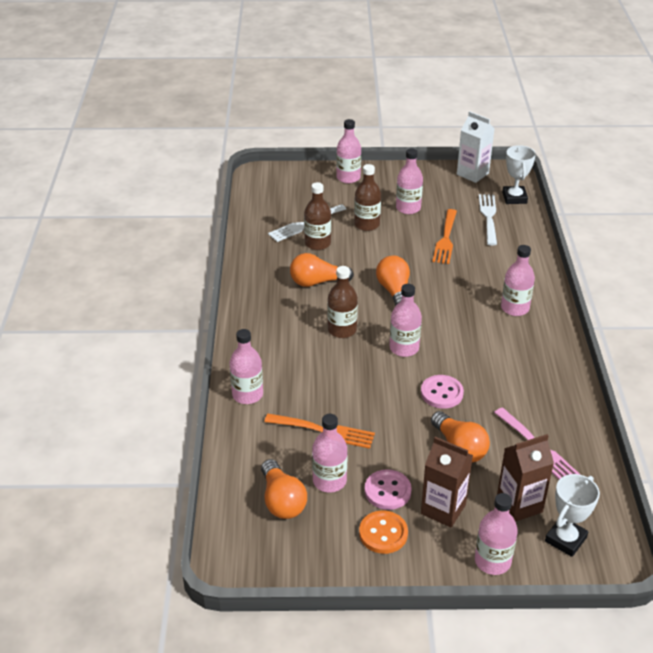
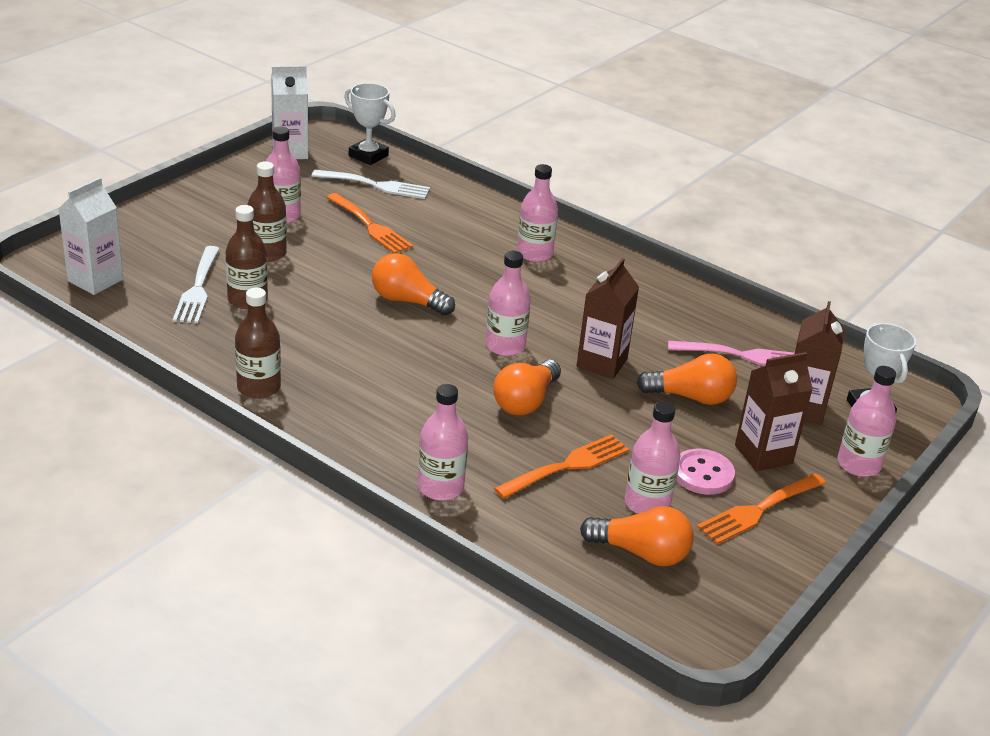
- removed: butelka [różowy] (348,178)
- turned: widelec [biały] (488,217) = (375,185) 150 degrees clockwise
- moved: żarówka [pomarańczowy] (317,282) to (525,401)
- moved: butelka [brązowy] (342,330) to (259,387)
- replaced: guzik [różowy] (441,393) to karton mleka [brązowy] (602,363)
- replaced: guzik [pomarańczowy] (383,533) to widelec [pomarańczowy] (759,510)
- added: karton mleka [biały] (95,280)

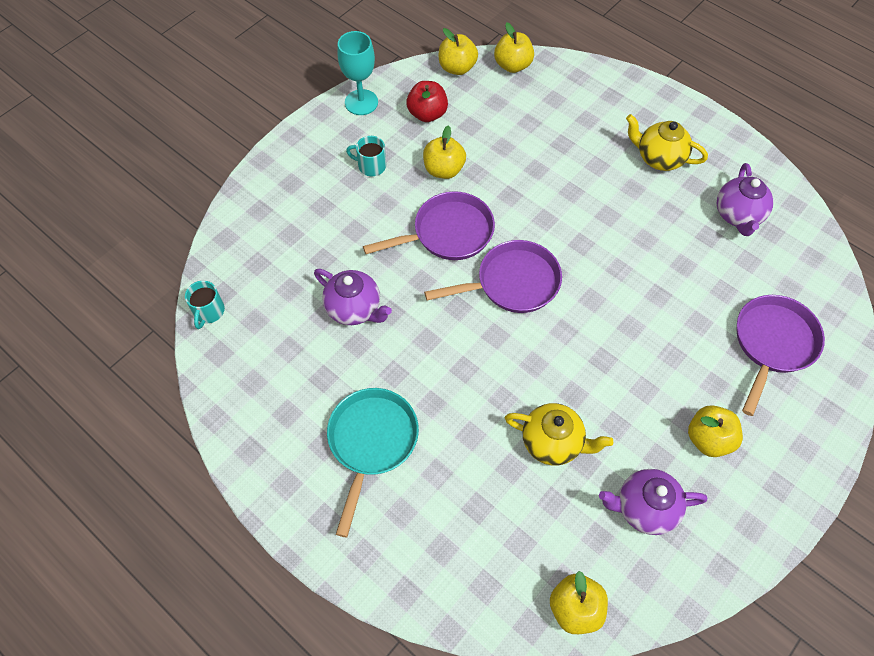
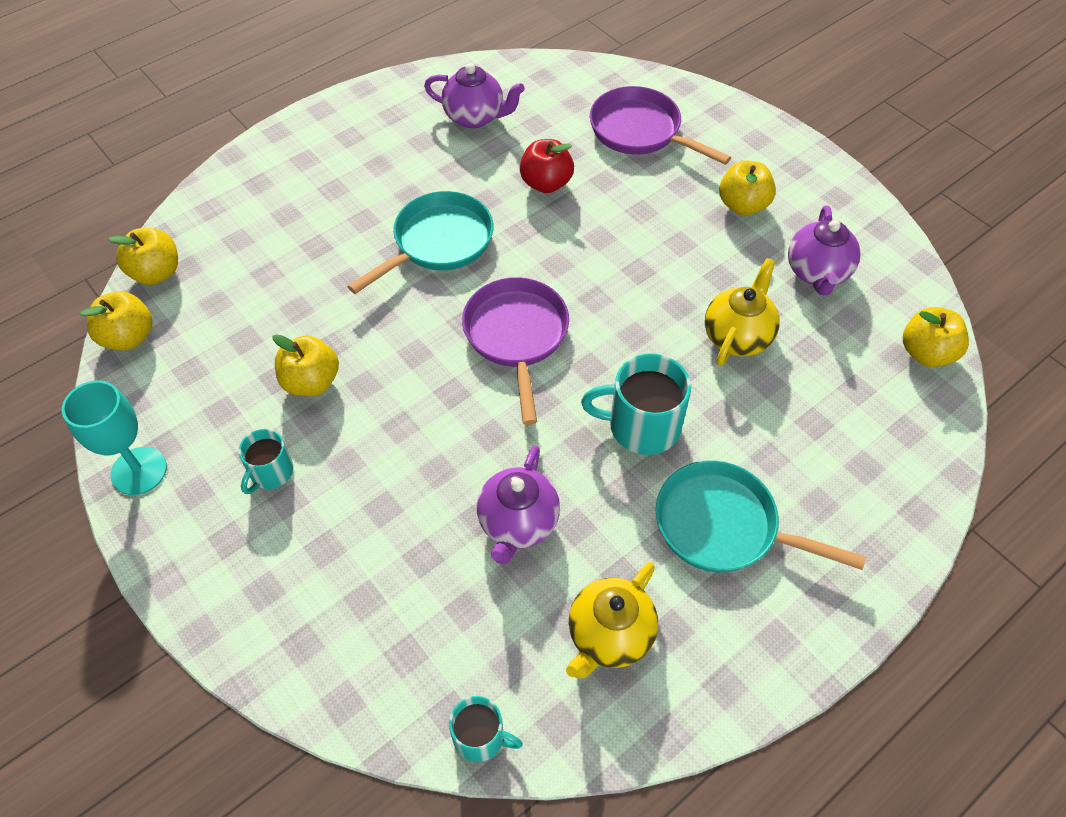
- moved: jabłko [czerwony] (427,114) to (546,183)
- moved: imbryk [żółty] (659,158) to (609,636)
- removed: patelnia [fioletowy] (448,233)
- turned: imbryk [fioletowy] (354,309) = (518,523) 150 degrees clockwise
- added: patelnia [turkusowy] (438,243)
- added: kubek [turkusowy] (641,426)

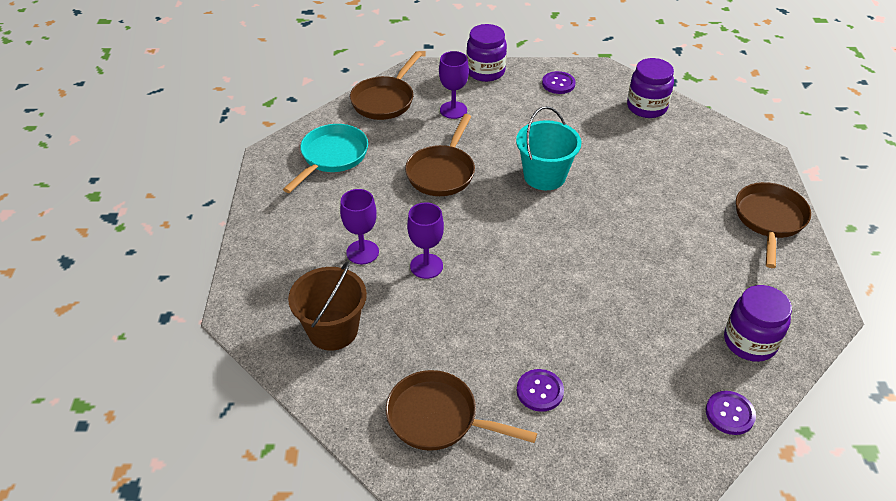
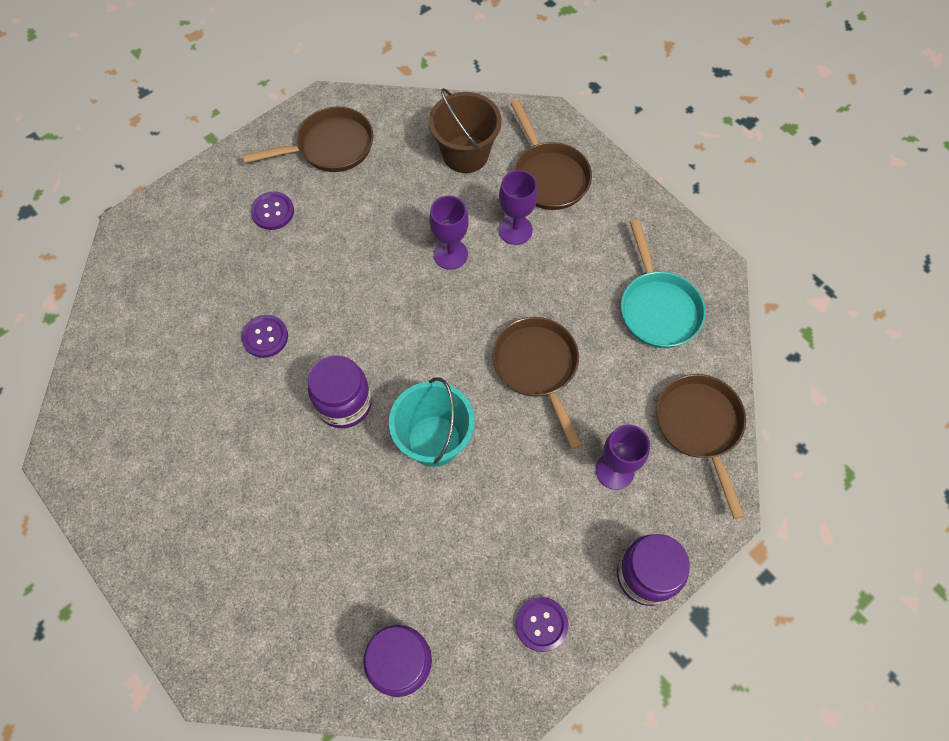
- moved: patelnia [brązowy] (769,220) to (548,176)
- moved: słoik [fioletowy] (750,342) to (344,403)
- moved: guzik [fioletowy] (729,414) to (265,337)

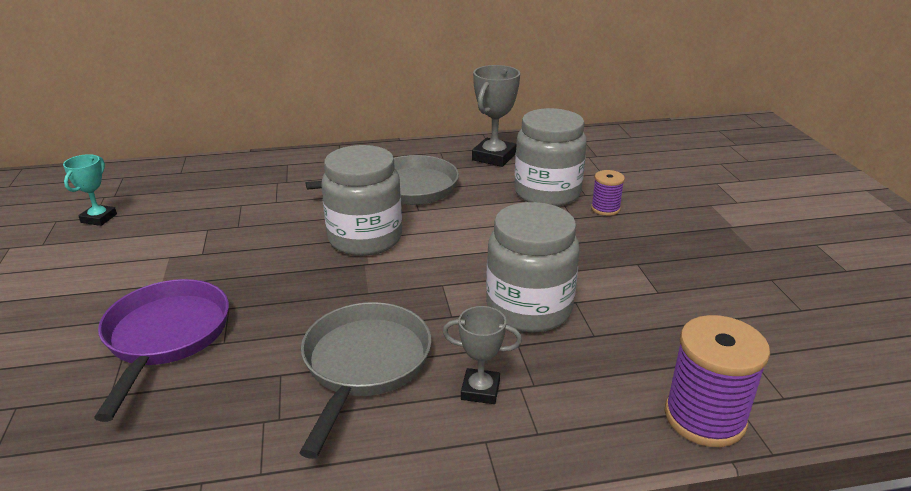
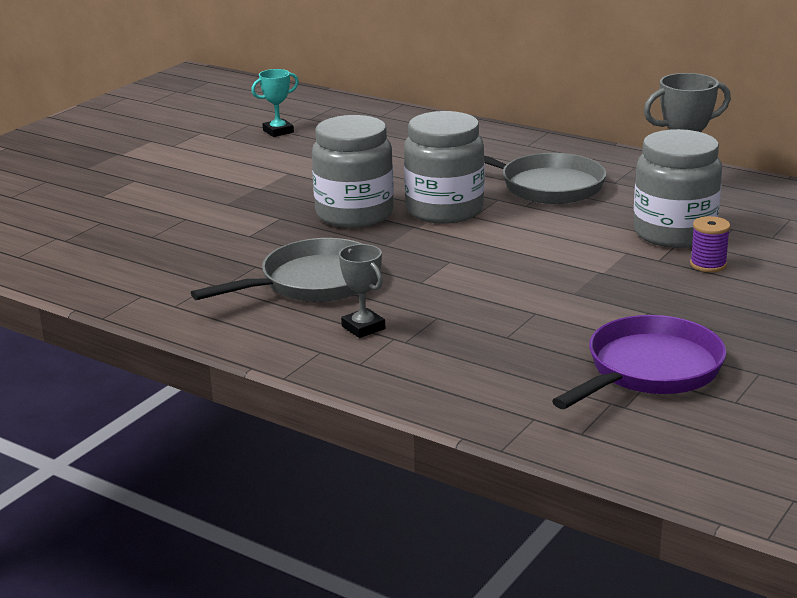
- moved: słoik [szary] (529,309) to (354,214)
- moved: patelnia [fioletowy] (166,337) to (649,370)
- removed: szpulka [fioletowy] (704,418)

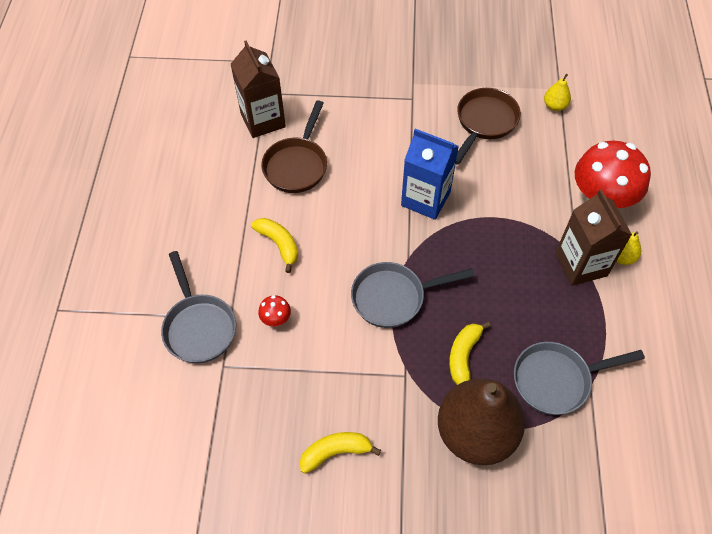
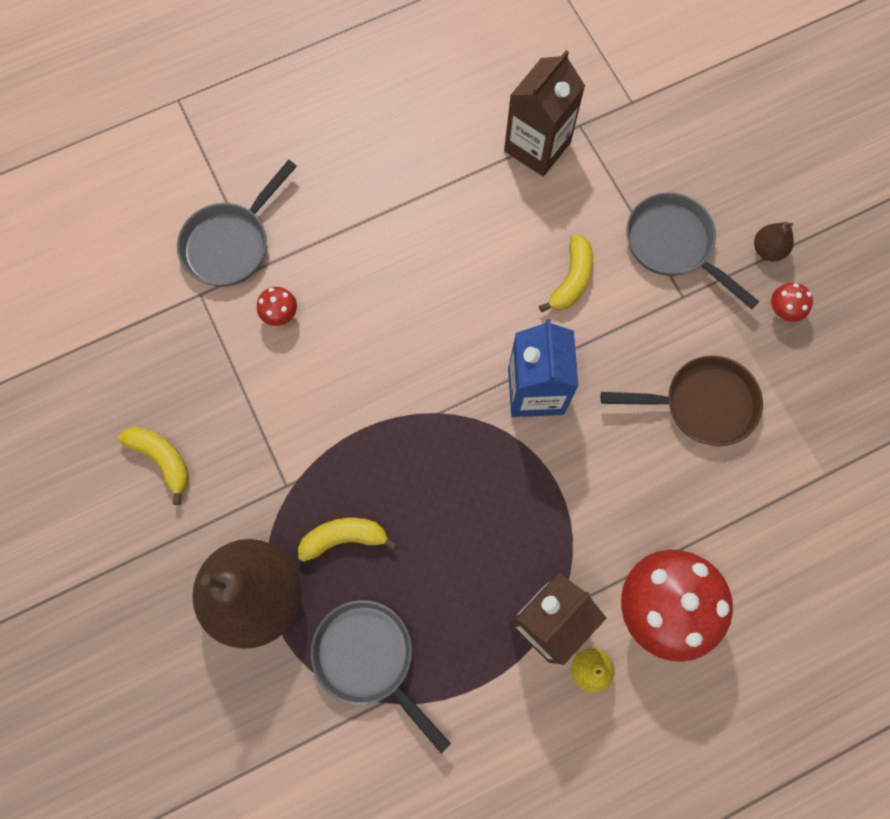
- removed: gruszka [żółty] (554,106)
- removed: patelnia [brązowy] (297,165)
- moved: banan [żółty] (279,244) to (571,279)
- moved: patelnia [szary] (393,297) to (673,245)
- added: gruszka [brązowy] (767,249)
- added: grzyb [czerwony] (782,311)

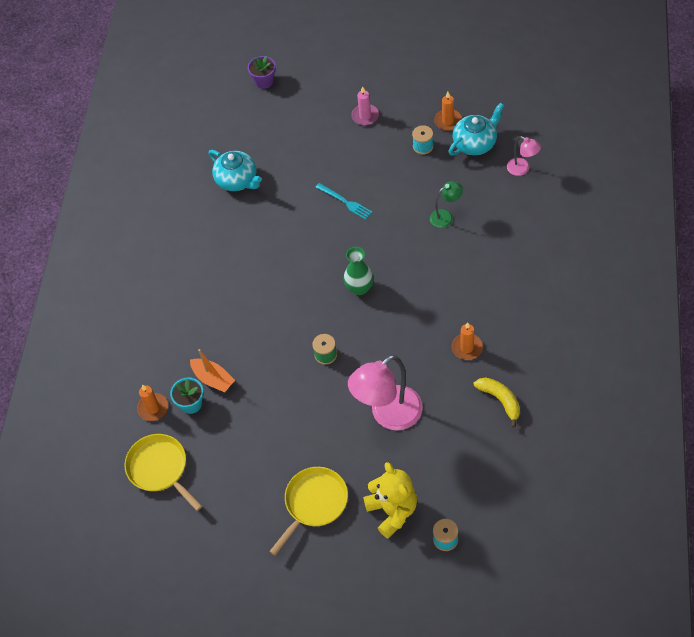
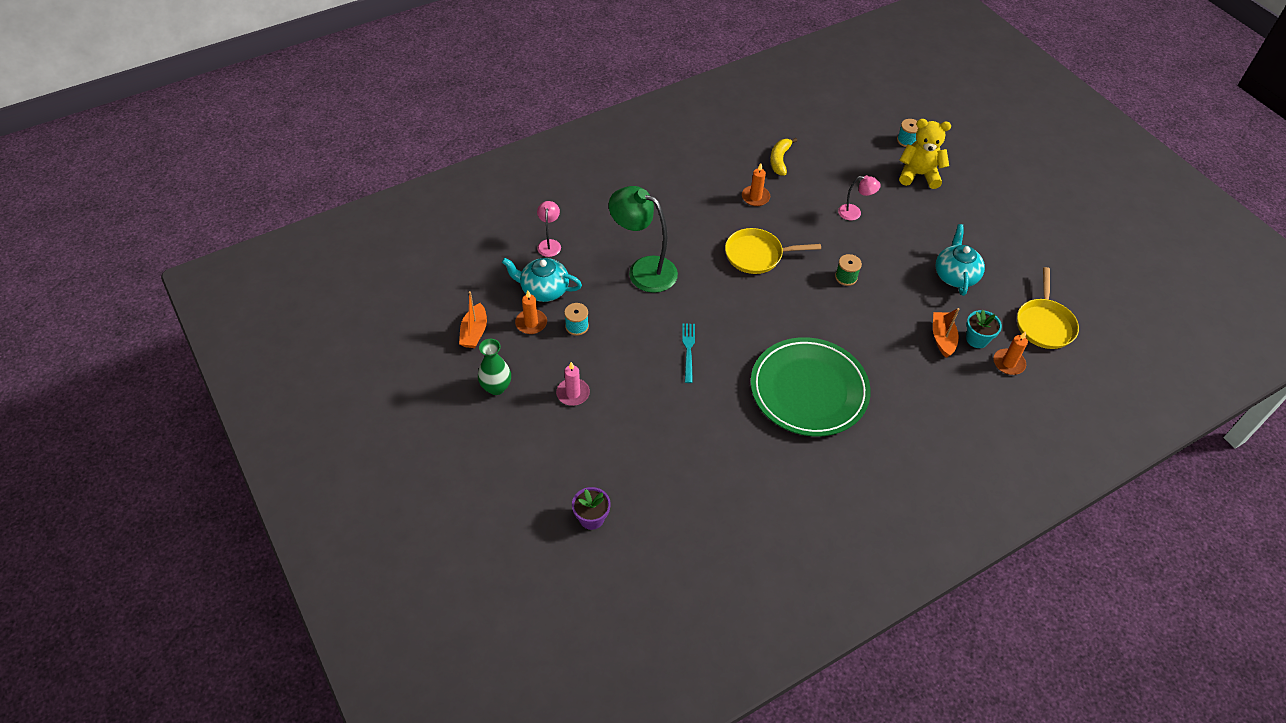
- moved: imbryk [turkusowy] (237,180) to (955,275)
- resized: lampka [zielony] (446,216) = (643,270) x2.01
- moved: wazon [zielony] (359,288) to (496,387)
- resized: lampka [różowy] (388,415) = (854,213) x0.50
- turned: miś [żółty] (392,511) = (918,175) 75 degrees clockwise
- moved: patelnia [żółty] (314,503) to (757,255)
- added: łódka [pomarańczowy] (474,332)
- added: talerz [zielony] (809,390)

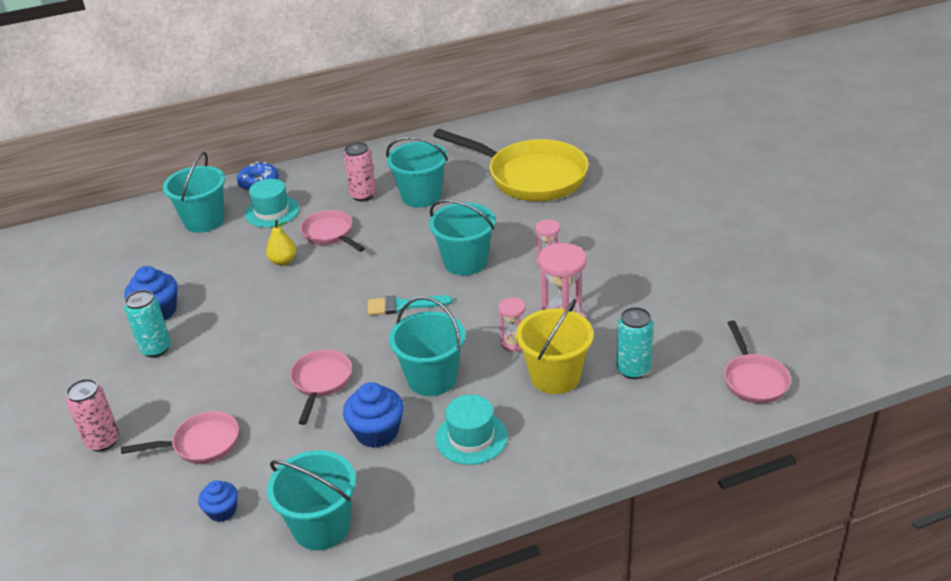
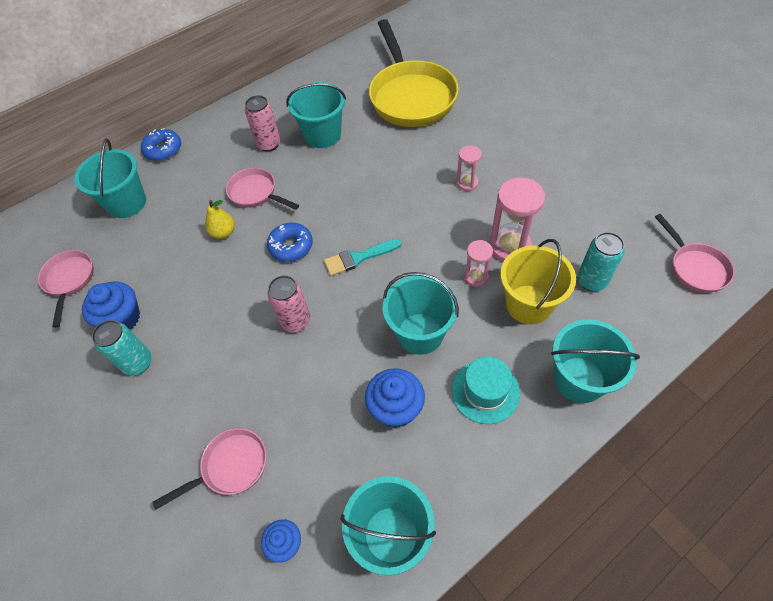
- turned: patelnia [żółty] (530,177) = (411,96) 60 degrees clockwise
- removed: kapelusz [turkusowy] (272,212)
- moved: wiadro [turkusowy] (465,262) to (579,379)
- moved: patelnia [różowy] (321,382) to (69,281)
- moved: puszka [różowy] (103,441) to (295,321)
- added: donut [niebieski] (291,246)

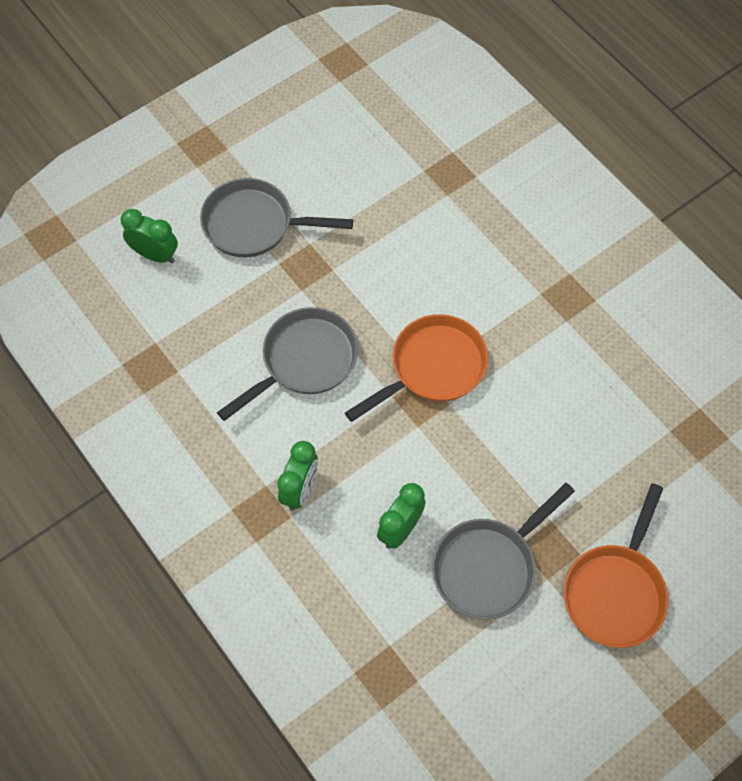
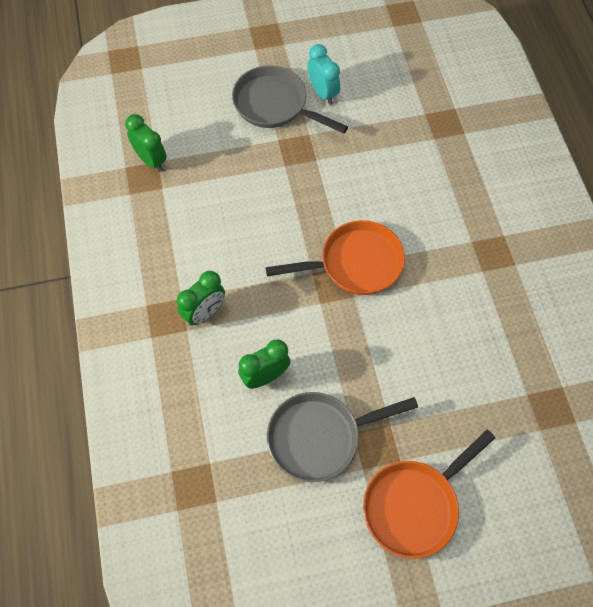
- moved: budzik [zielony] (155,255) to (151,160)
- removed: patelnia [szary] (304,361)
- added: budzik [turkusowy] (323,93)

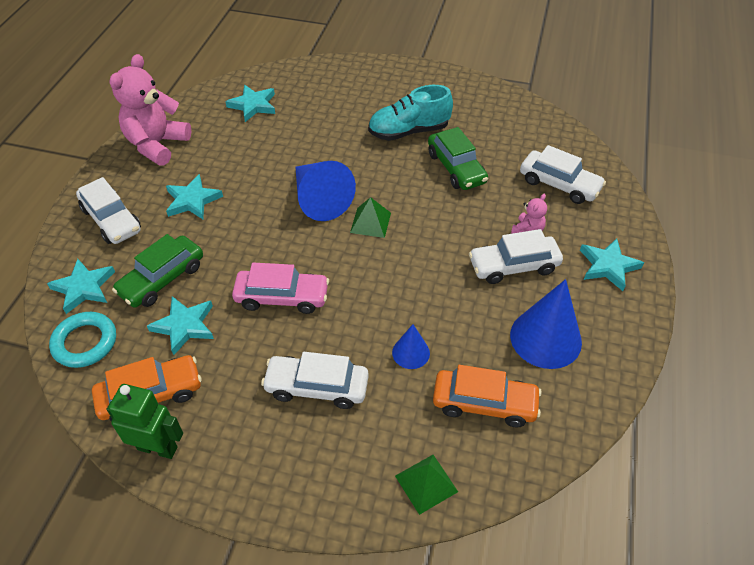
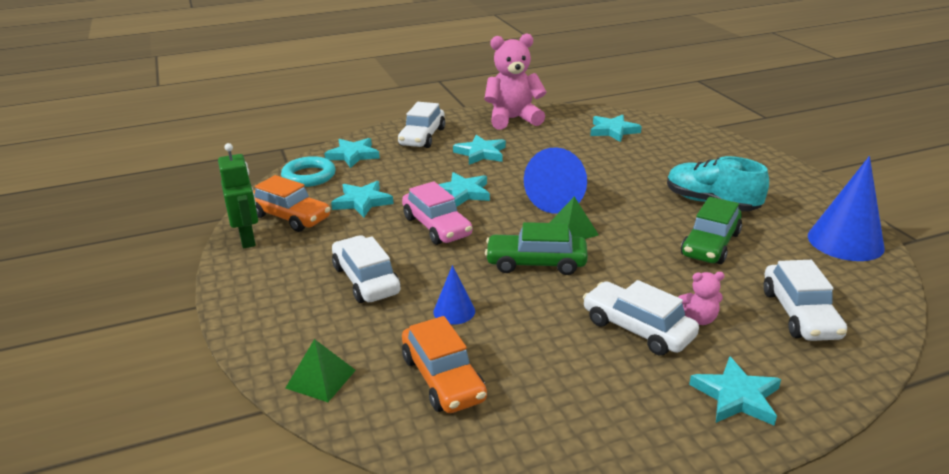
- moved: samochód [zielony] (162,279) to (536,263)
- moved: stożek [niebieski] (545,338) to (845,241)
- added: gwiazda [turkusowy] (463,193)

